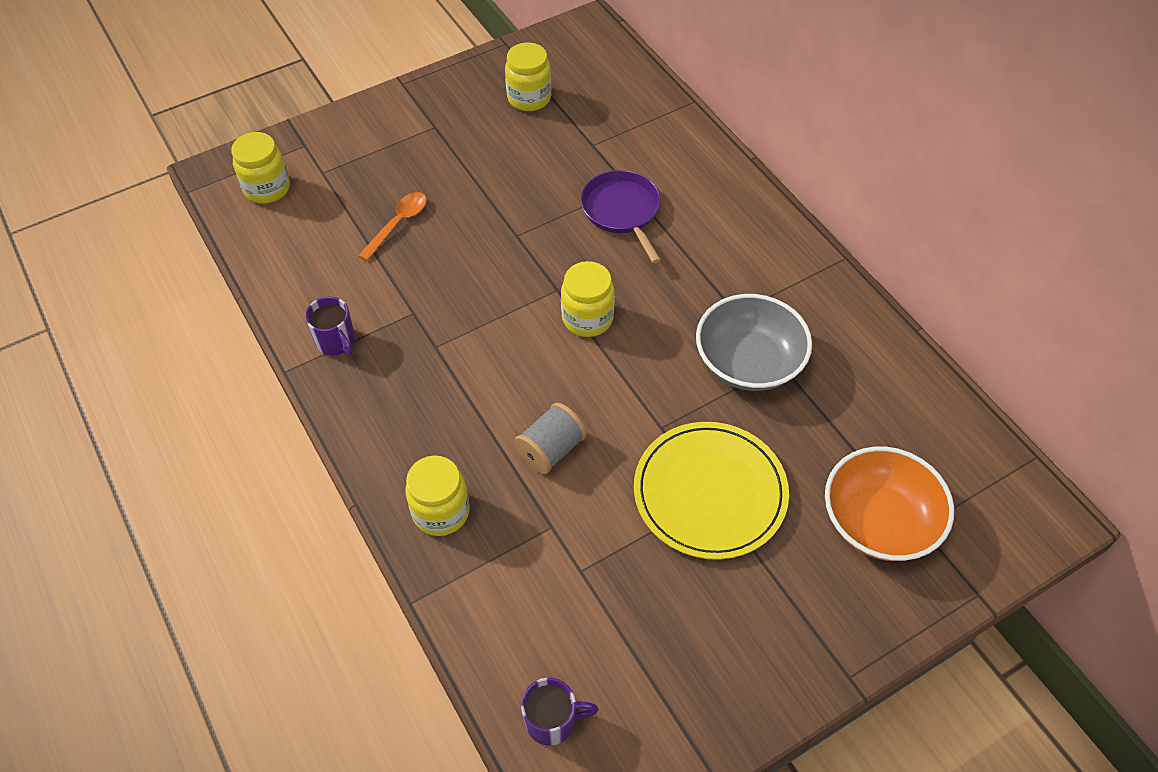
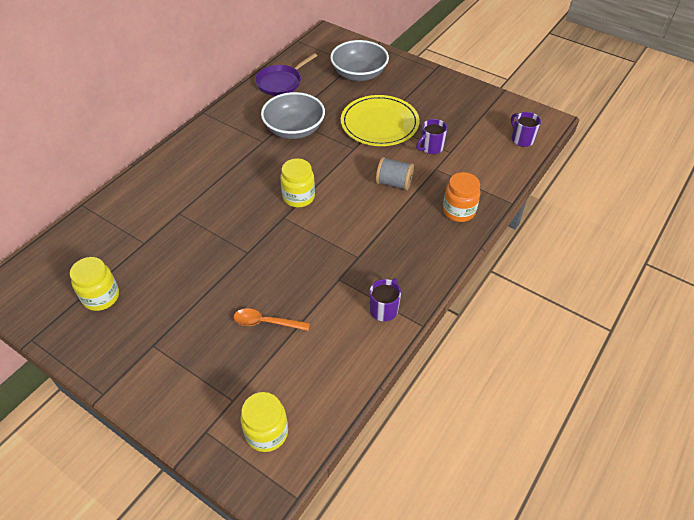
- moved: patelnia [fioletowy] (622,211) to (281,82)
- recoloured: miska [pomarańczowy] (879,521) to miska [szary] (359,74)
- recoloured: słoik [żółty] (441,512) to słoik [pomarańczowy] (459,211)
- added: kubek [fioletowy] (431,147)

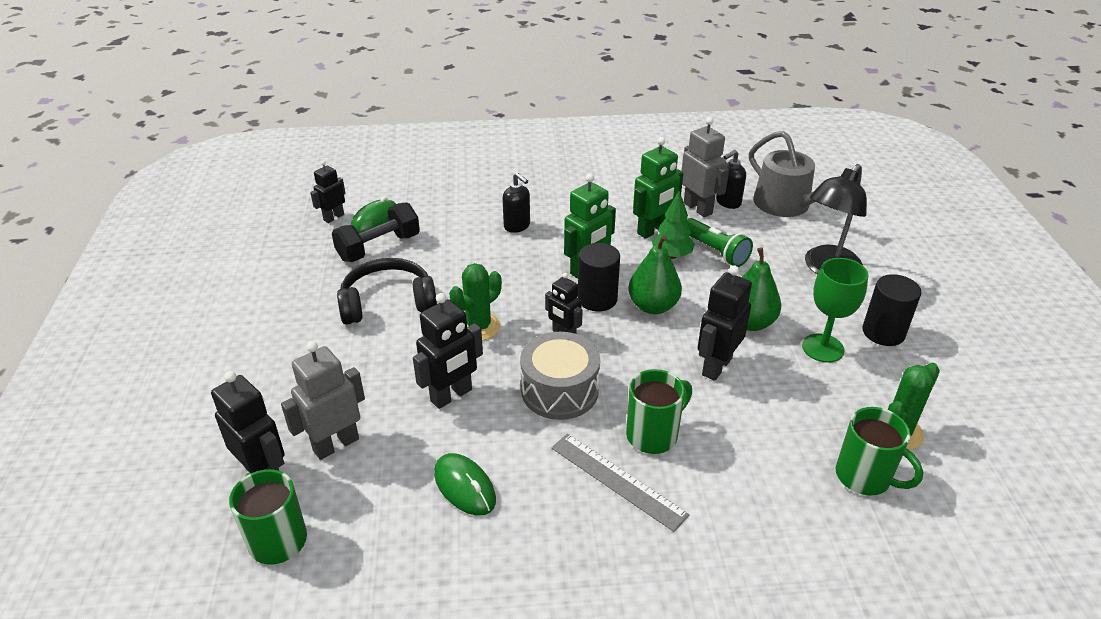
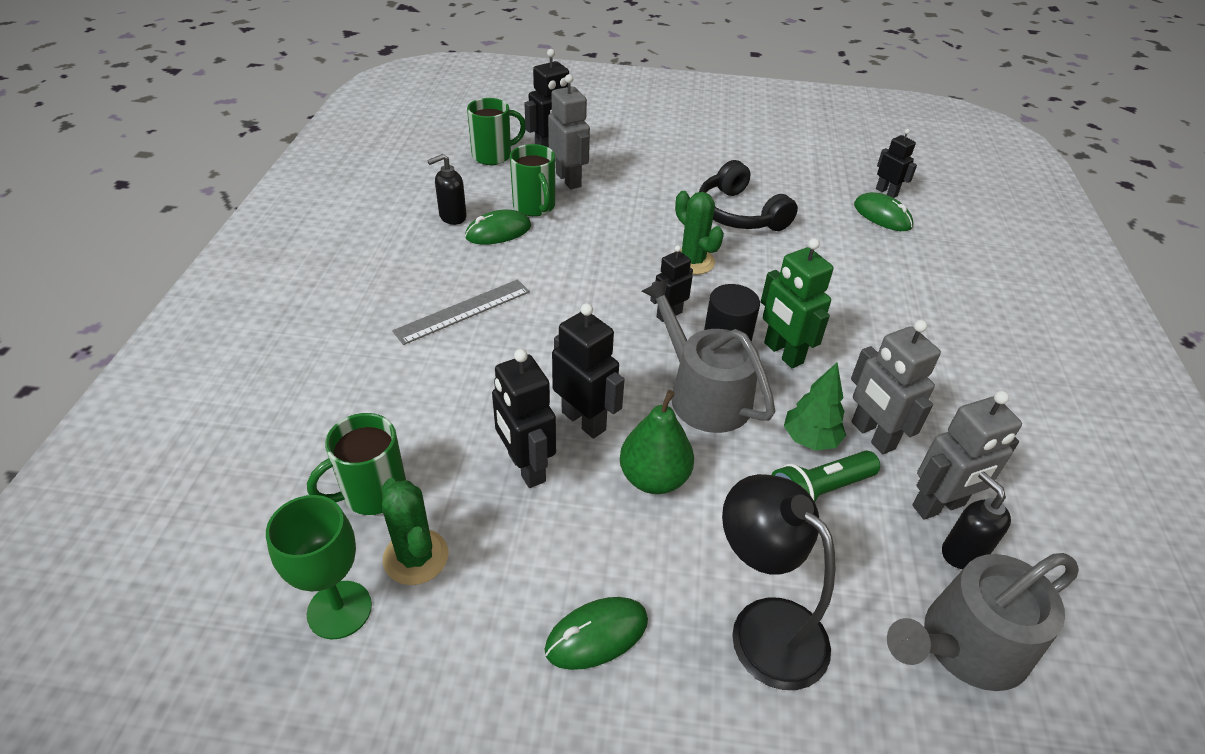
- recoloured: robot [zielony] (653,230) to robot [szary] (872,435)
- moved: dozownik mydła [czarny] (517,226) to (452,217)
- removed: hantel [czarny] (379,247)
- replaced: gruszka [zielony] (653,306) to konewka [szary] (703,394)
- turned: słuchawki [czarny] (388,302) = (739,214) 150 degrees clockwise
- moved: kielich [zielony] (823,348) to (339,609)
- replaced: walec [czarny] (883,332) to myszka [zielony] (597,635)
- moved: robot [czarny] (451,396) to (525,467)
- removed: bęben [szary] (559,390)
- moved: kubek [zielony] (653,435) to (534,207)

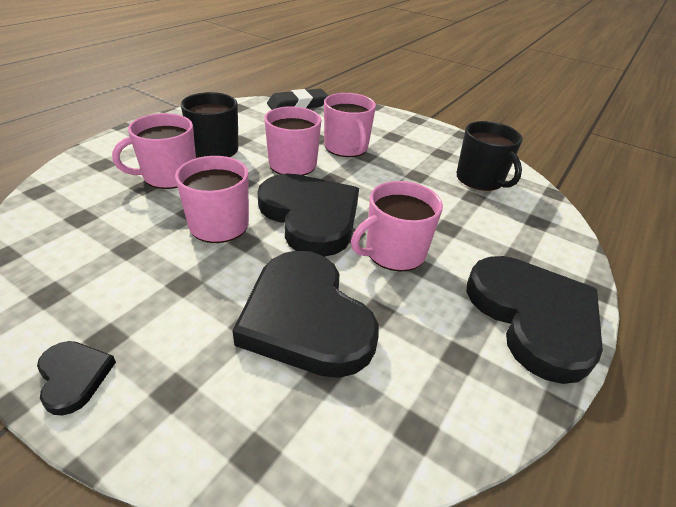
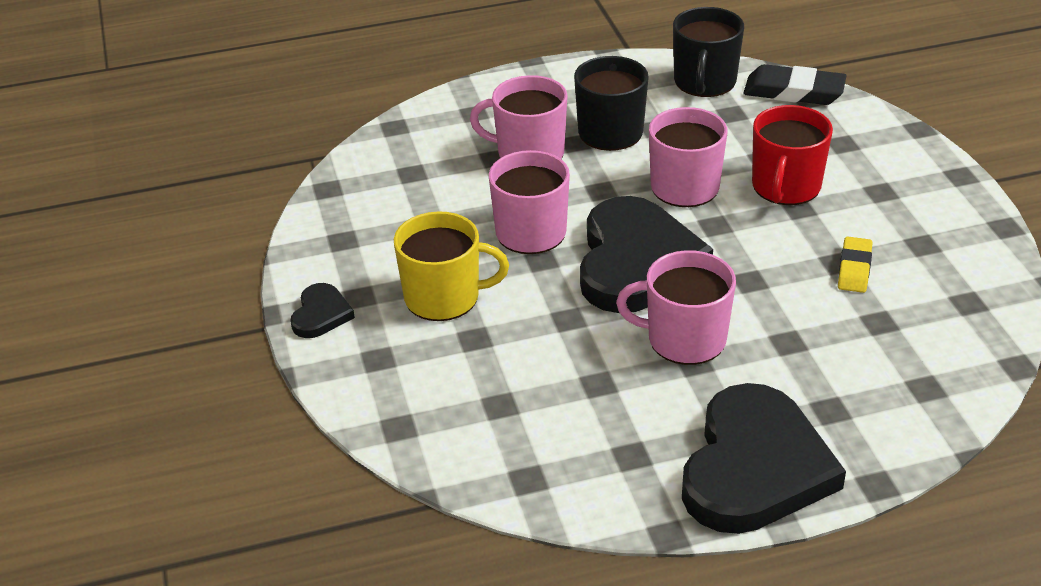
- recoloured: kubek [różowy] (346,148) to kubek [czerwony] (785,187)
- moved: kubek [czarny] (480,179) to (704,82)
- removed: serce [czarny] (305,318)
- added: kubek [żółty] (444,297)
- added: gumka do mazania [żółty] (854,269)

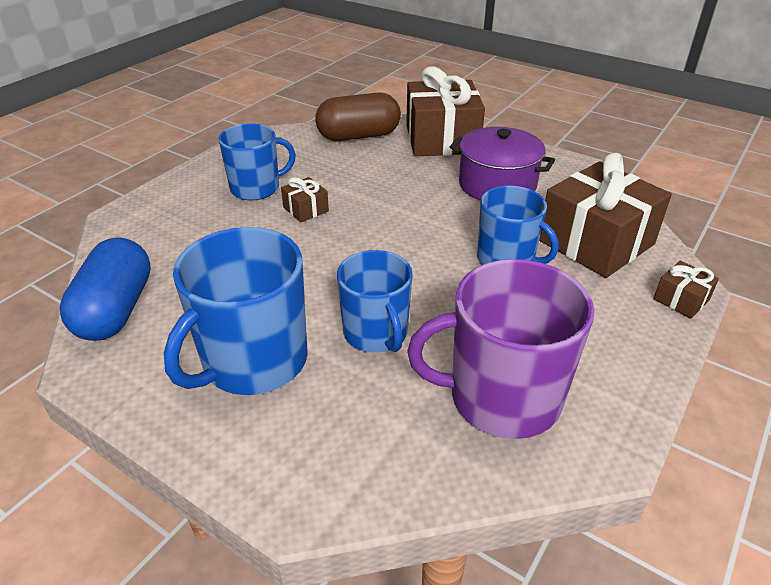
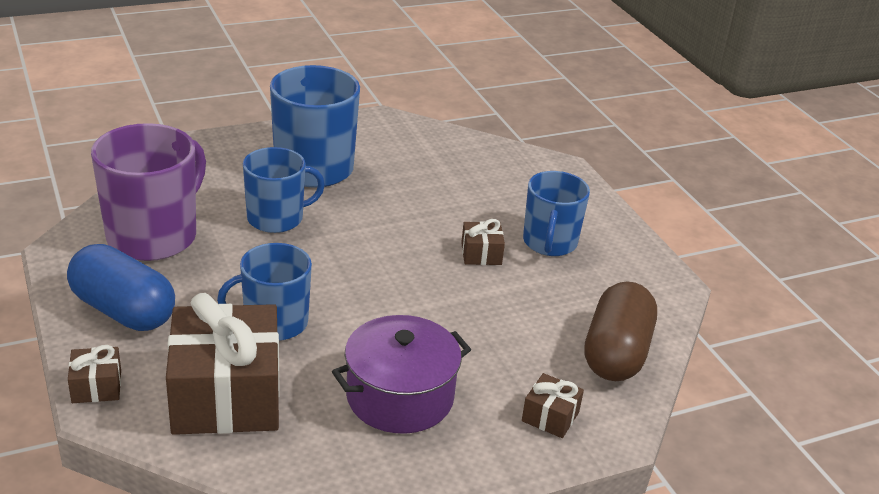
- resized: prezent [brązowy] (441,139) = (550,416) x0.43
- moved: kapsułka [niebieski] (116,310) to (123,310)
- turned: kubek [niebieski] (376,333) = (277,218) 150 degrees clockwise

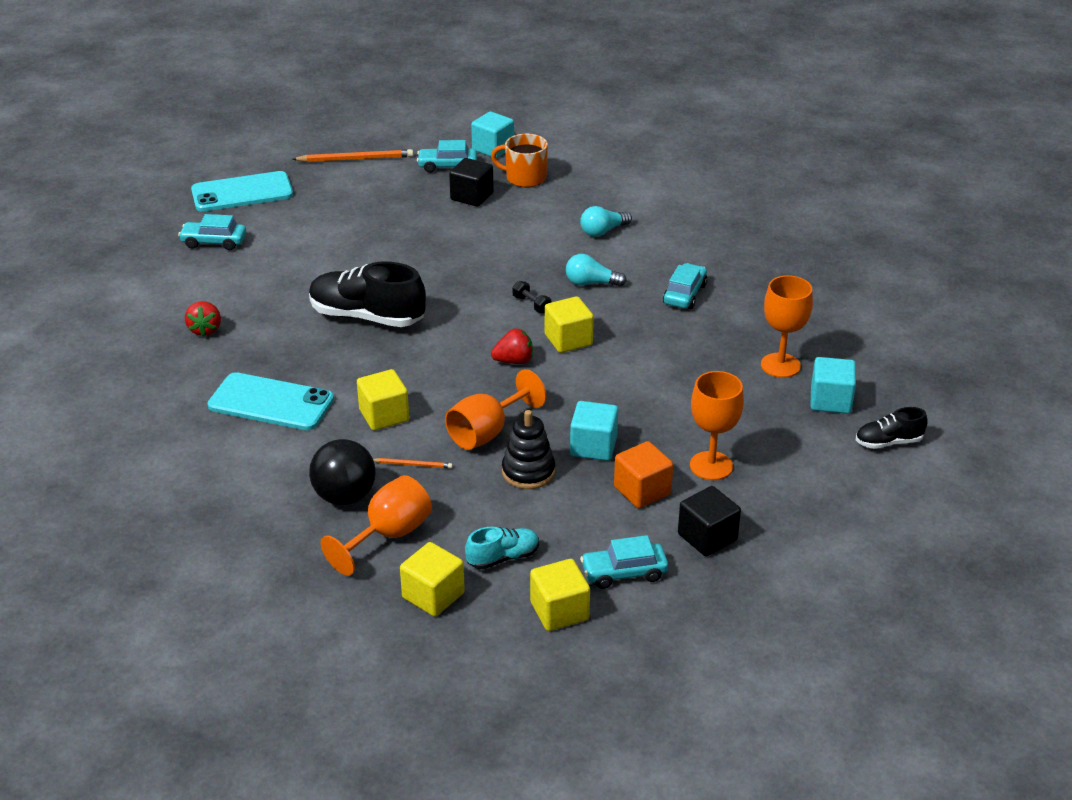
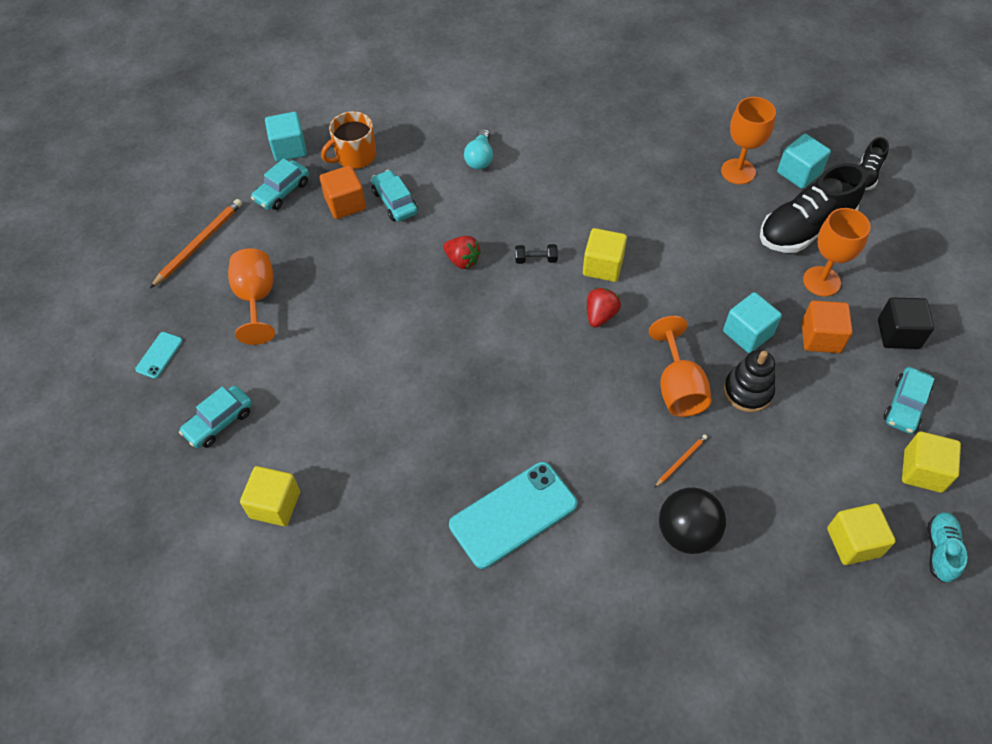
- recoloured: sześcian [czarny] (472,196) to sześcian [pomarańczowy] (345,204)
- resized: telefon [turkusowy] (242,192) = (159,355) x0.46
- removed: żarówka [turkusowy] (591,283)
- moved: but [czarny] (367,317) to (804,229)
- moved: samochód [turkusowy] (684,294) to (395,202)
- moved: truskawka [czerwony] (205,330) to (462,260)
- moved: sześcian [żółty] (384,415) to (275,504)
- moved: kielich [pomarańczowy] (388,535) to (256,299)
- moved: but [turkusowy] (503,557) to (940,550)

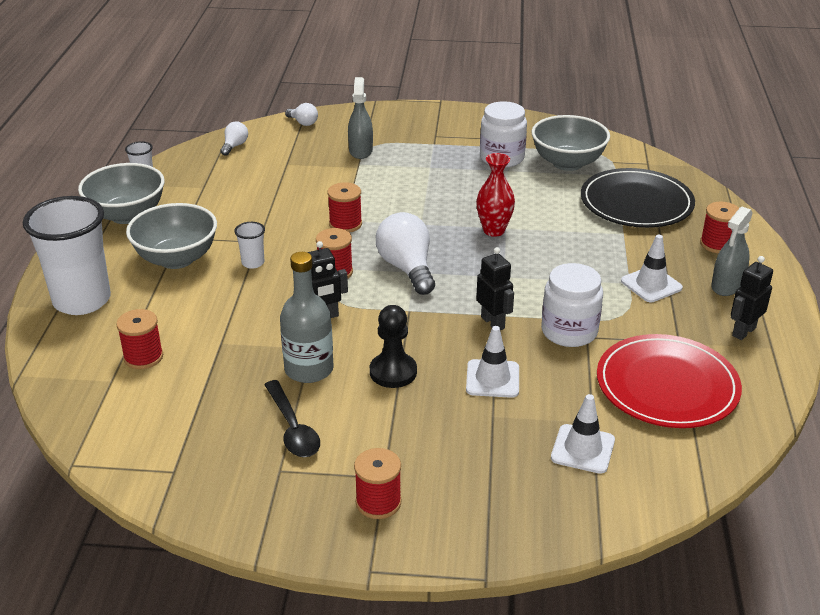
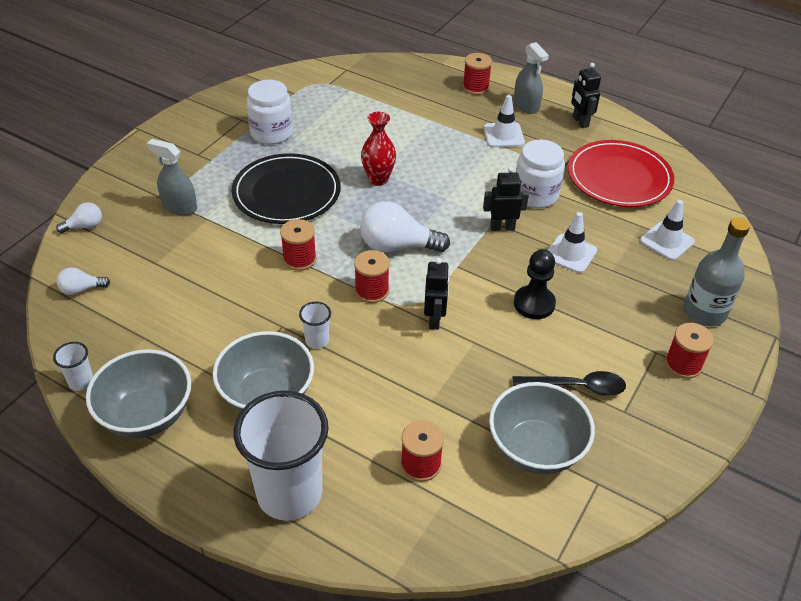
- moved: miska [szary] (567,163) to (535,449)
- turned: żarówka [biały] (235,146) = (81,289) 60 degrees counterclockwise
- moved: talerz [czarny] (636,203) to (286,192)
- moved: butelka [szary] (309,369) to (704,312)

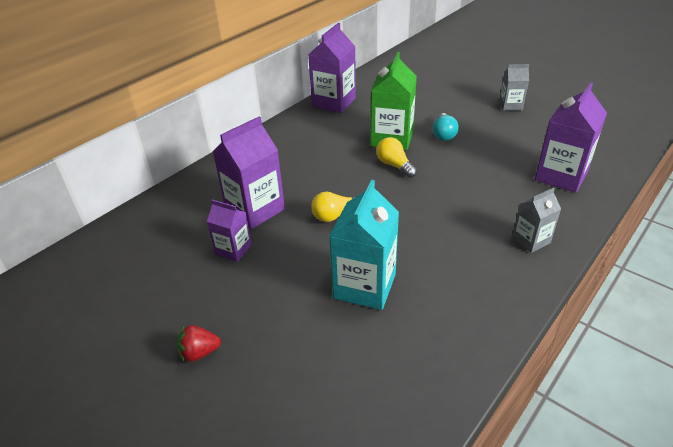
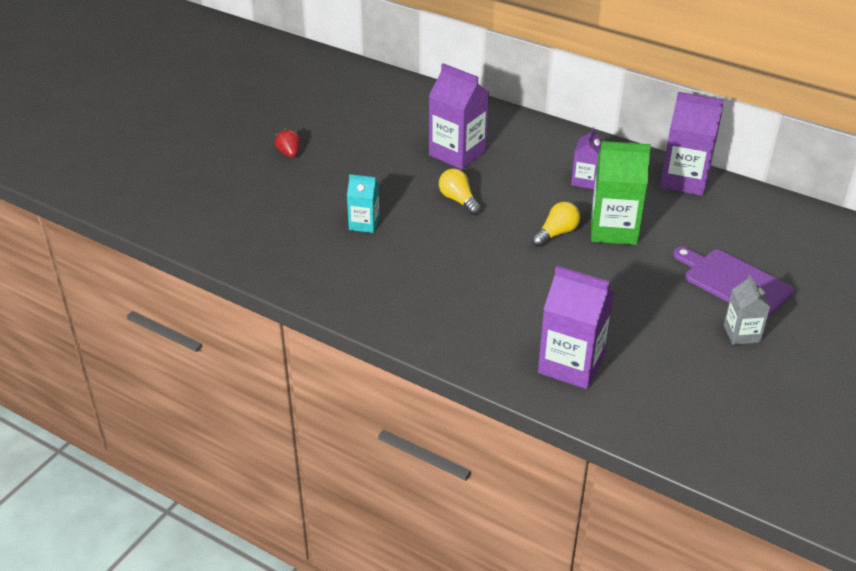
- removed: żarówka [turkusowy] (443,134)
- resized: karton mleka [turkusowy] (364,286) = (364,224) x0.57
- removed: karton mleka [szary] (531,240)
- moved: karton mleka [fioletowy] (233,250) to (585,180)
- added: deska do krojenia [fioletowy] (734,282)

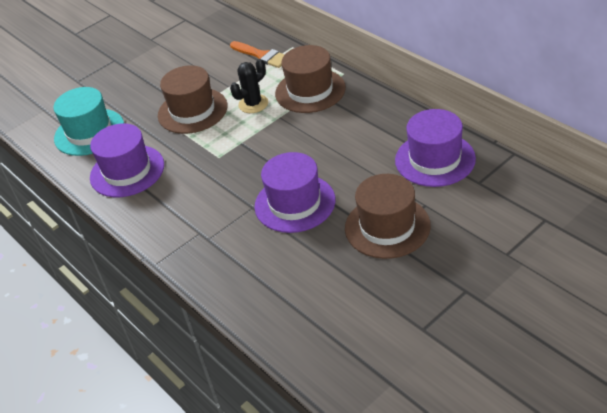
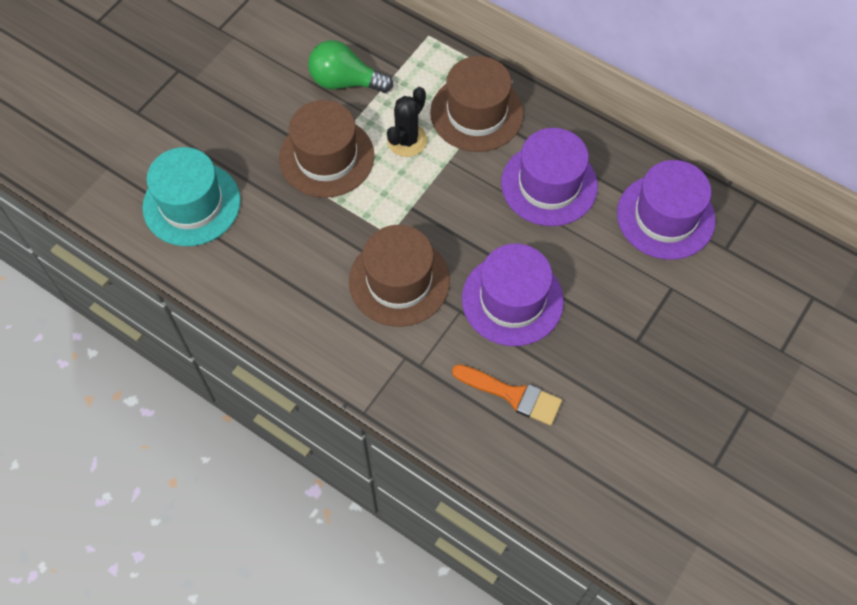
- moved: pędzel [pomarańczowy] (262,55) to (512,395)
- moved: kapelusz [fioletowy] (127,171) to (549,184)
- moved: kapelusz [brązowy] (387,227) to (399,281)
- added: żarówka [zielony] (345,82)

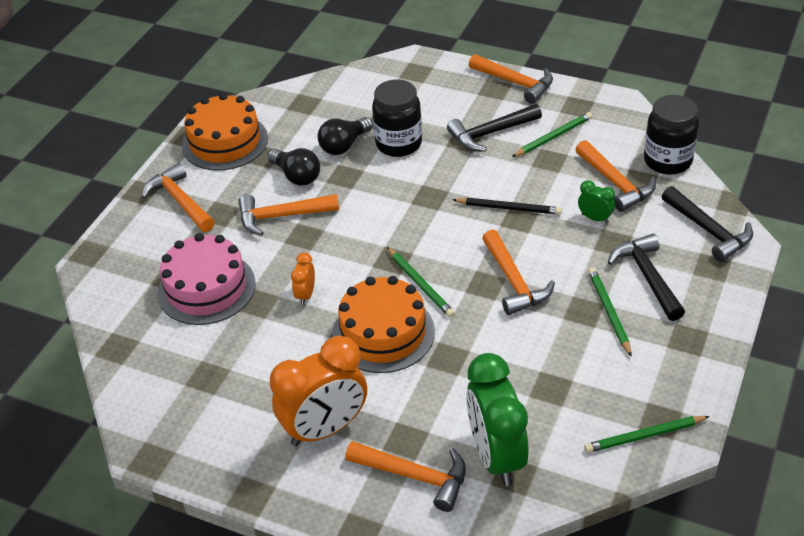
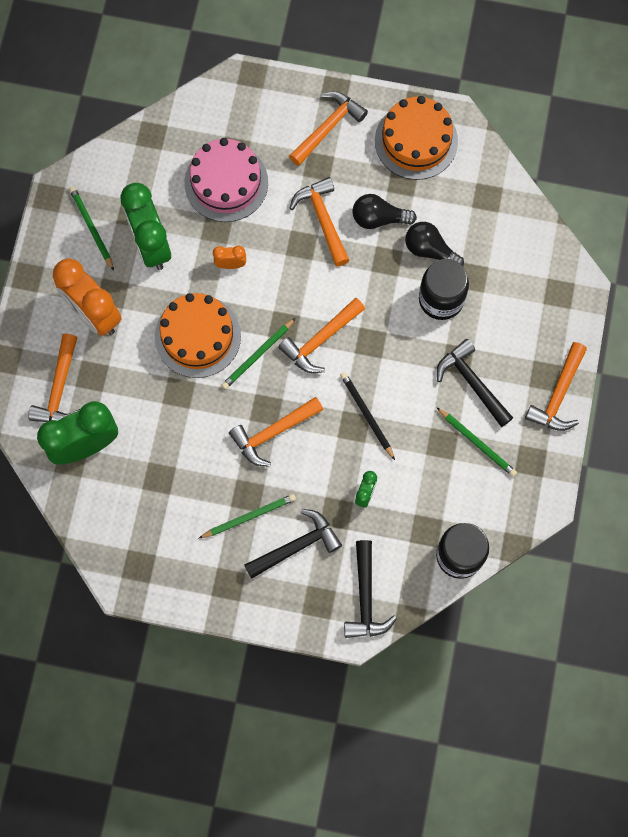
- moved: młotek [pomarańczowy] (615,183) to (320,340)
- turned: żarówka [czarny] (297,176) = (378,218) 60 degrees clockwise
- turned: młotek [czarny] (708,231) = (365,597) 45 degrees counterclockwise
- turned: ołówek [czarny] (509,208) = (366,415) 150 degrees clockwise
- moved: ołówek [zielony] (644,436) to (91,228)
- added: budzik [zielony] (151,245)

